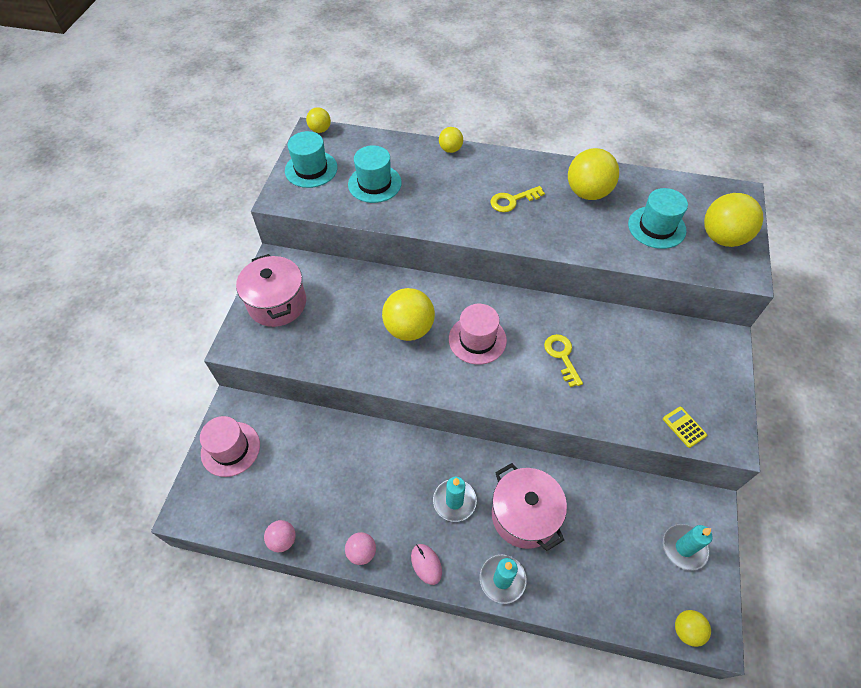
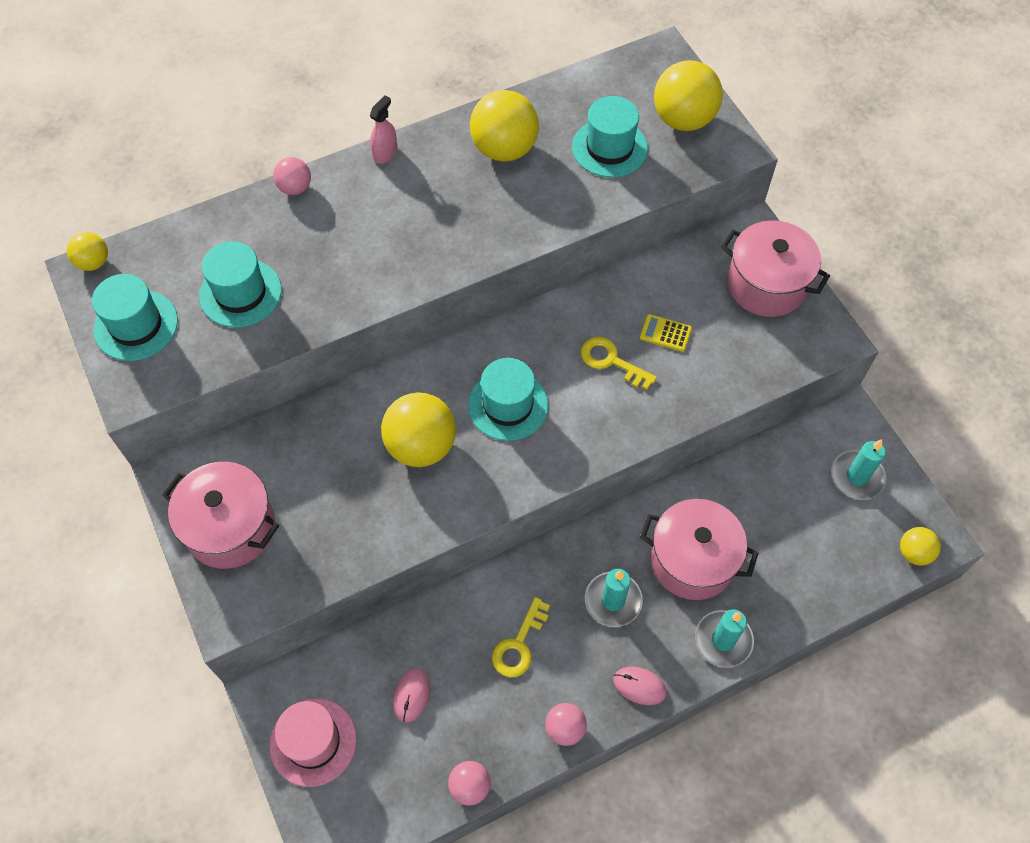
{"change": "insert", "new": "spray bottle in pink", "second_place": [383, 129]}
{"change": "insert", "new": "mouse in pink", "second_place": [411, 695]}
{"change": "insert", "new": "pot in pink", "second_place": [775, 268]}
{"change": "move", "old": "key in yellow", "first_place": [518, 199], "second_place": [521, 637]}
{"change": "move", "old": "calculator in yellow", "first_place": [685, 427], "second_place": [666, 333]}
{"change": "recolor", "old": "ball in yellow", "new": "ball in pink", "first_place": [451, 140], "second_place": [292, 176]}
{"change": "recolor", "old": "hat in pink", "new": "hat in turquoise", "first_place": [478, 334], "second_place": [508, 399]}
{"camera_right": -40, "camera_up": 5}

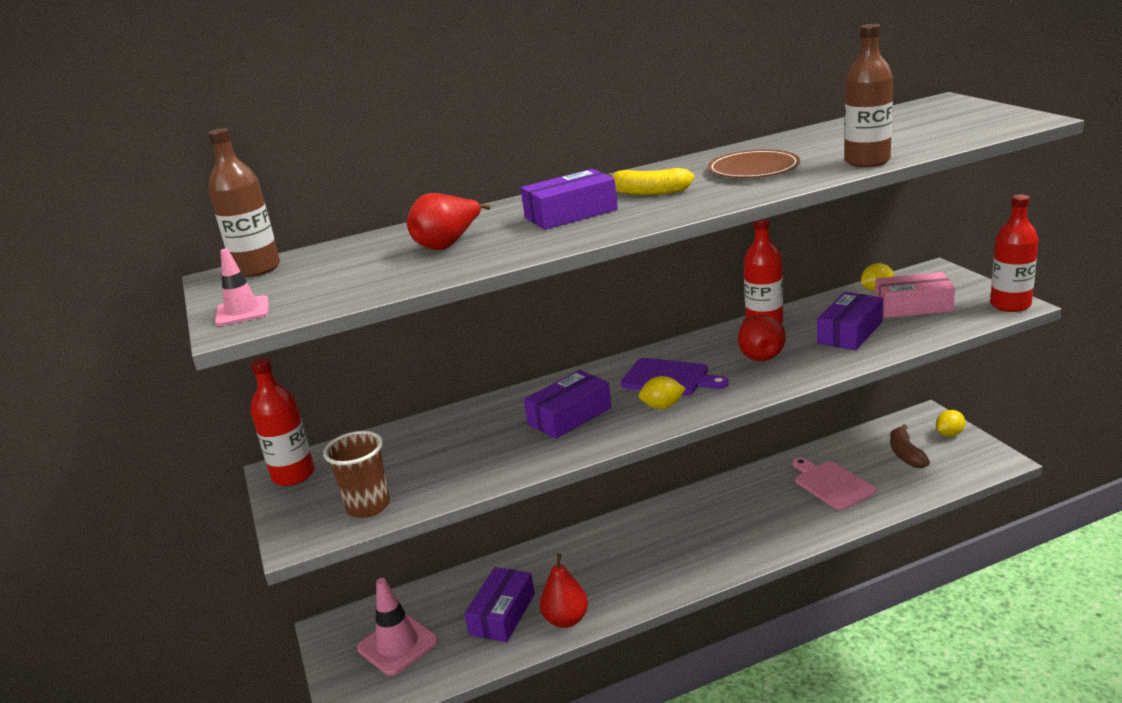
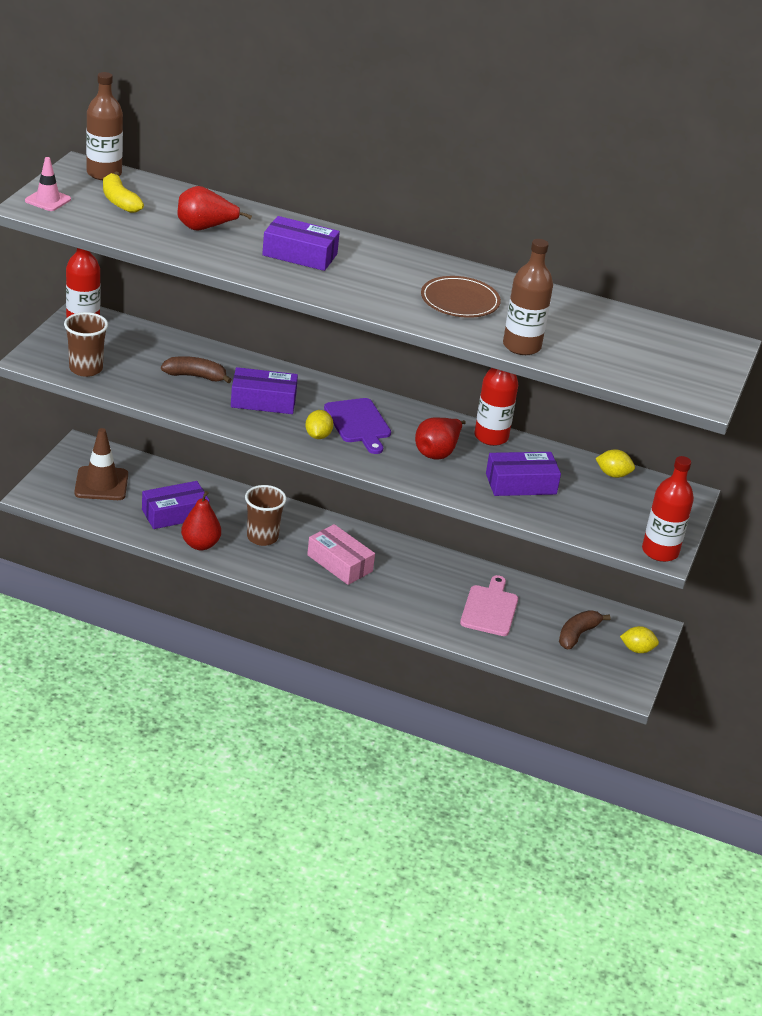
{"change": "insert", "new": "banana in brown", "second_place": [196, 370]}
{"change": "insert", "new": "cup in brown", "second_place": [265, 515]}
{"change": "move", "old": "banana in yellow", "first_place": [650, 182], "second_place": [123, 192]}
{"change": "move", "old": "box in pink", "first_place": [915, 295], "second_place": [341, 554]}
{"change": "recolor", "old": "traffic cone in pink", "new": "traffic cone in brown", "first_place": [397, 627], "second_place": [101, 464]}
{"change": "rotate", "old": "lemon in yellow", "first_place": [662, 392], "second_place": [319, 424], "degrees": 60}
{"camera_right": 35, "camera_up": 10}

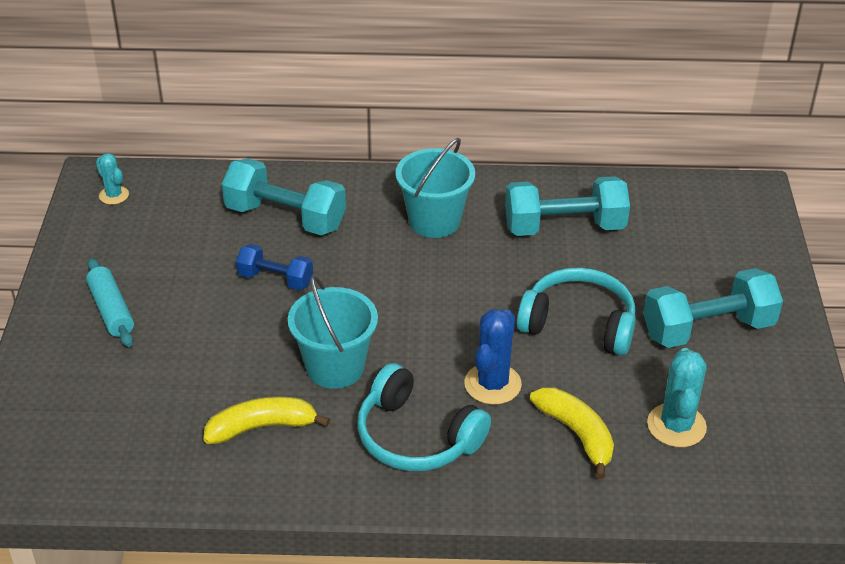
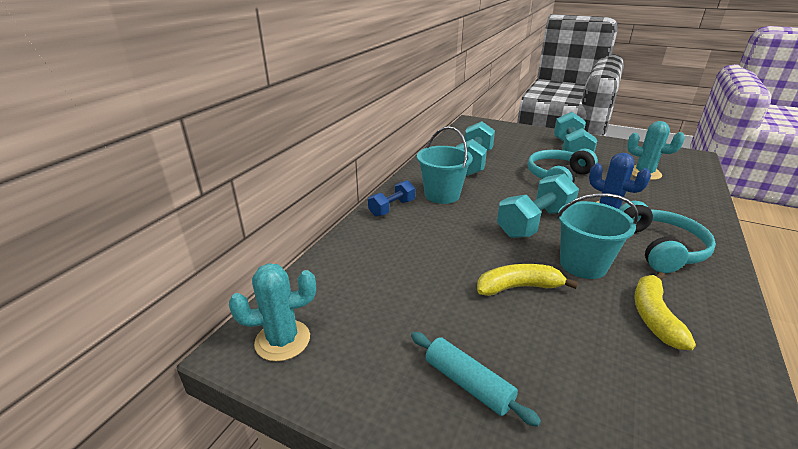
{"change": "move", "old": "dumbbell in turquoise", "first_place": [284, 196], "second_place": [538, 205]}
{"change": "move", "old": "dumbbell in blue", "first_place": [274, 267], "second_place": [391, 198]}
{"change": "move", "old": "banana in yellow", "first_place": [572, 433], "second_place": [527, 280]}
{"change": "rotate", "old": "rolling pin in turquoise", "first_place": [110, 302], "second_place": [476, 379], "degrees": 45}
{"change": "rotate", "old": "headphones in turquoise", "first_place": [424, 417], "second_place": [667, 237], "degrees": -60}
{"change": "resize", "old": "cactus in turquoise", "first_place": [112, 179], "second_place": [272, 312], "factor": 1.66}
{"camera_right": -65, "camera_up": -10}

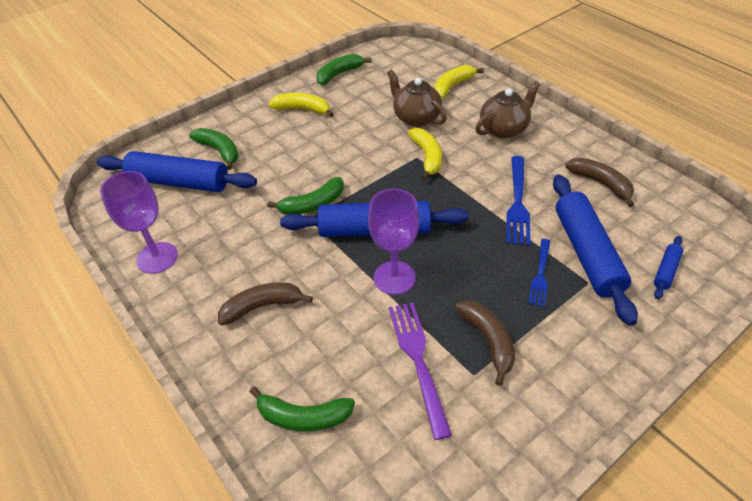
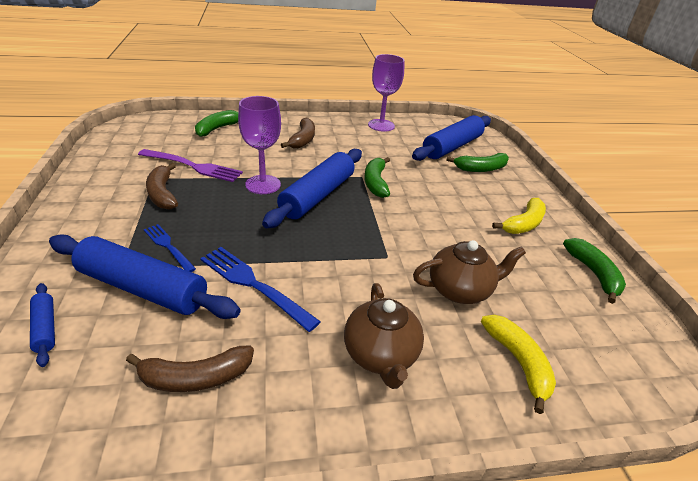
{"change": "delete", "old": "banana in yellow", "first_place": [425, 154]}
{"change": "rotate", "old": "banana in brown", "first_place": [485, 343], "second_place": [162, 186], "degrees": 60}
{"camera_right": 115, "camera_up": -10}

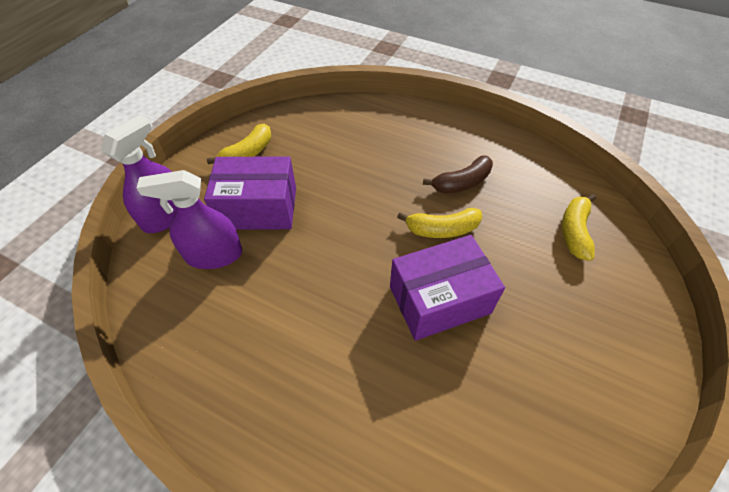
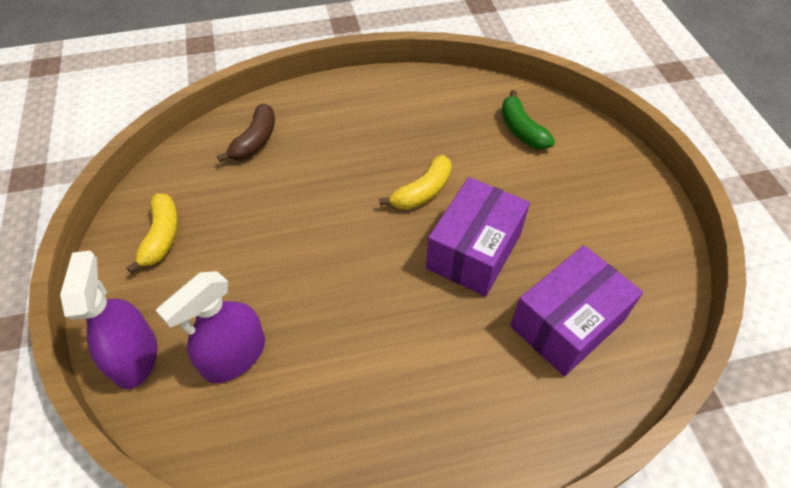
{"change": "move", "old": "box in purple", "first_place": [250, 193], "second_place": [576, 310]}
{"change": "move", "old": "banana in brown", "first_place": [458, 174], "second_place": [246, 133]}
{"change": "recolor", "old": "banana in yellow", "new": "banana in green", "first_place": [579, 227], "second_place": [528, 119]}
{"camera_right": -40, "camera_up": 0}

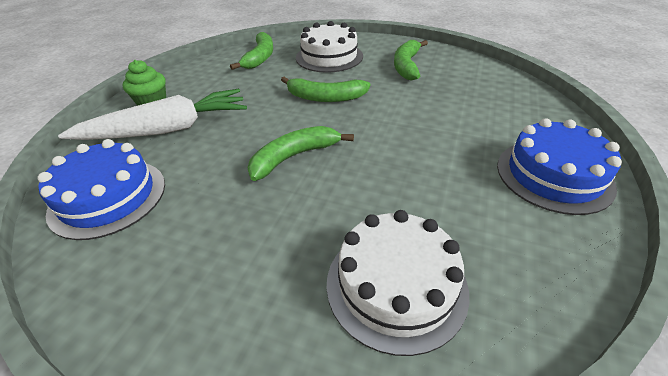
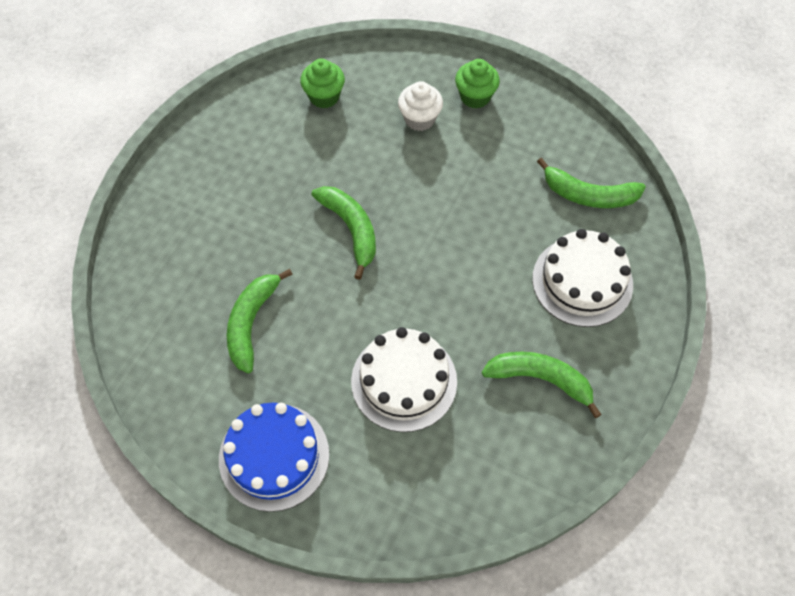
{"change": "move", "old": "banana in green", "first_place": [325, 89], "second_place": [259, 321]}
{"change": "move", "old": "cake in white", "first_place": [398, 283], "second_place": [404, 379]}
{"change": "replace", "old": "cake in blue", "new": "cupcake in green", "first_place": [101, 189], "second_place": [322, 84]}
{"change": "replace", "old": "carrot in white", "new": "cupcake in white", "first_place": [152, 114], "second_place": [420, 106]}
{"camera_right": 95, "camera_up": 20}

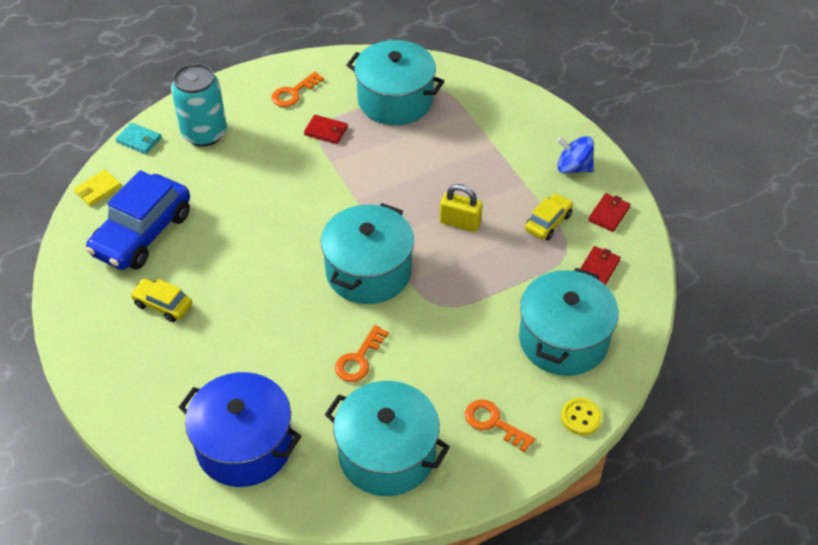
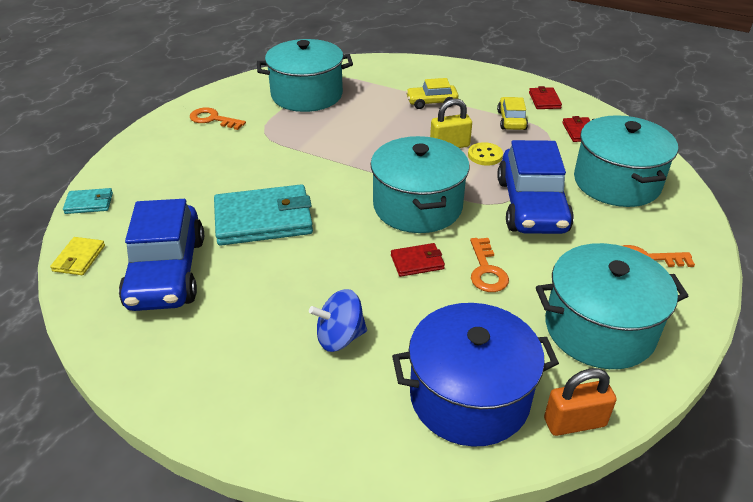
{"change": "delete", "old": "can in turquoise", "first_place": [199, 105]}
{"change": "insert", "new": "wallet in turquoise", "second_place": [263, 215]}
{"change": "insert", "new": "car in blue", "second_place": [535, 187]}
{"change": "insert", "new": "padlock in orange", "second_place": [580, 402]}
{"change": "move", "old": "car in yellow", "first_place": [161, 300], "second_place": [432, 93]}
{"change": "move", "old": "wallet in red", "first_place": [326, 129], "second_place": [418, 260]}
{"change": "move", "old": "spinning top in blue", "first_place": [575, 154], "second_place": [338, 320]}
{"change": "move", "old": "button in yellow", "first_place": [581, 416], "second_place": [485, 154]}
{"change": "rotate", "old": "key in orange", "first_place": [297, 89], "second_place": [218, 119], "degrees": 105}
{"camera_right": -35, "camera_up": -10}

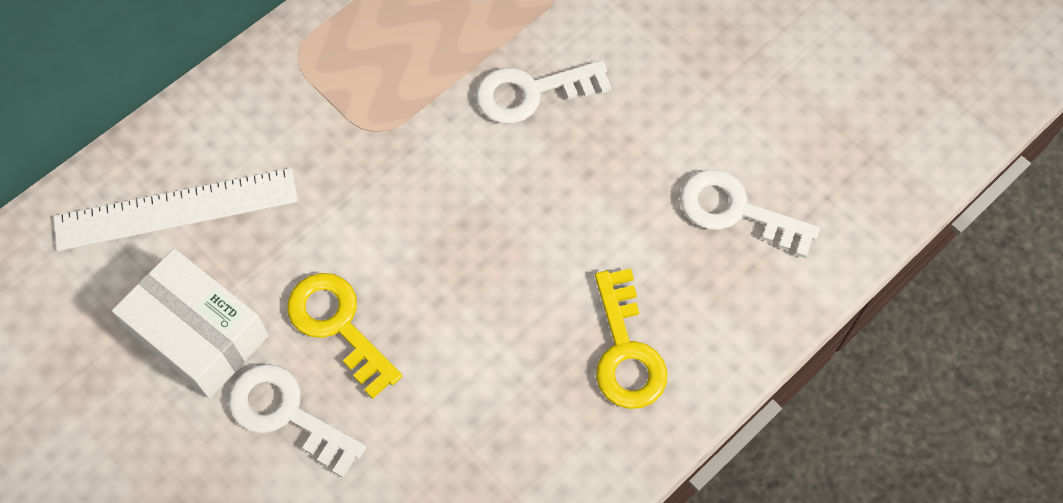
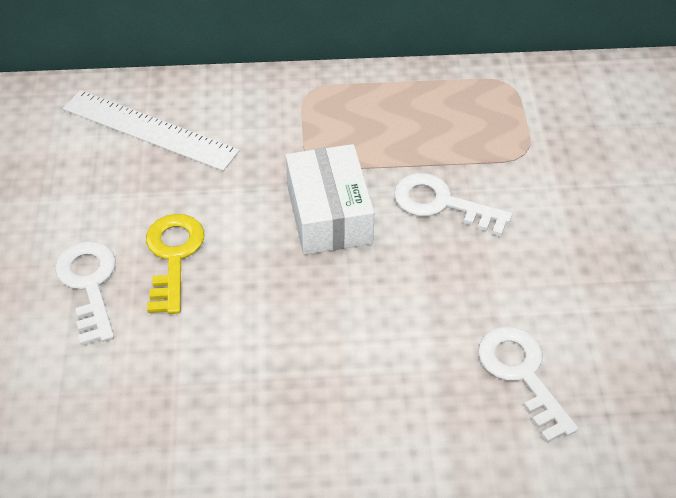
{"change": "delete", "old": "key in yellow", "first_place": [631, 338]}
{"change": "move", "old": "box in white", "first_place": [190, 323], "second_place": [330, 199]}
{"camera_right": 40, "camera_up": -15}

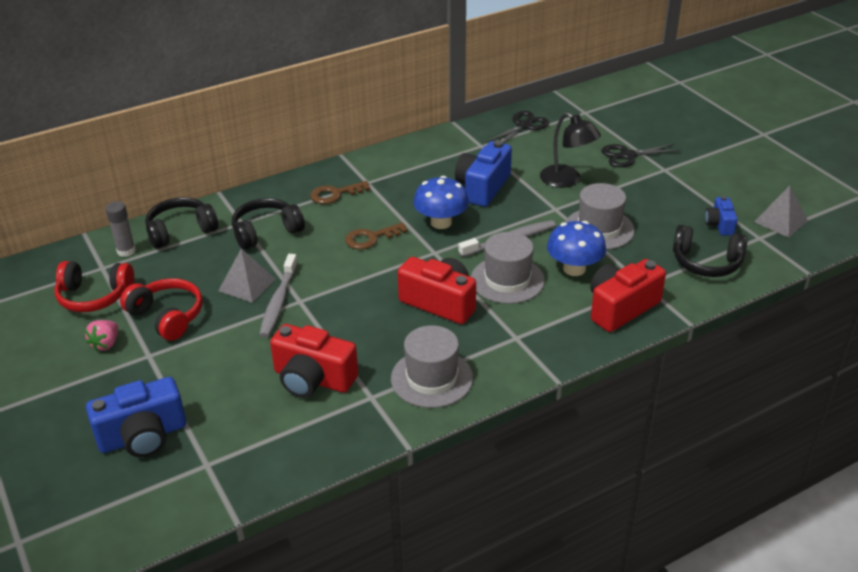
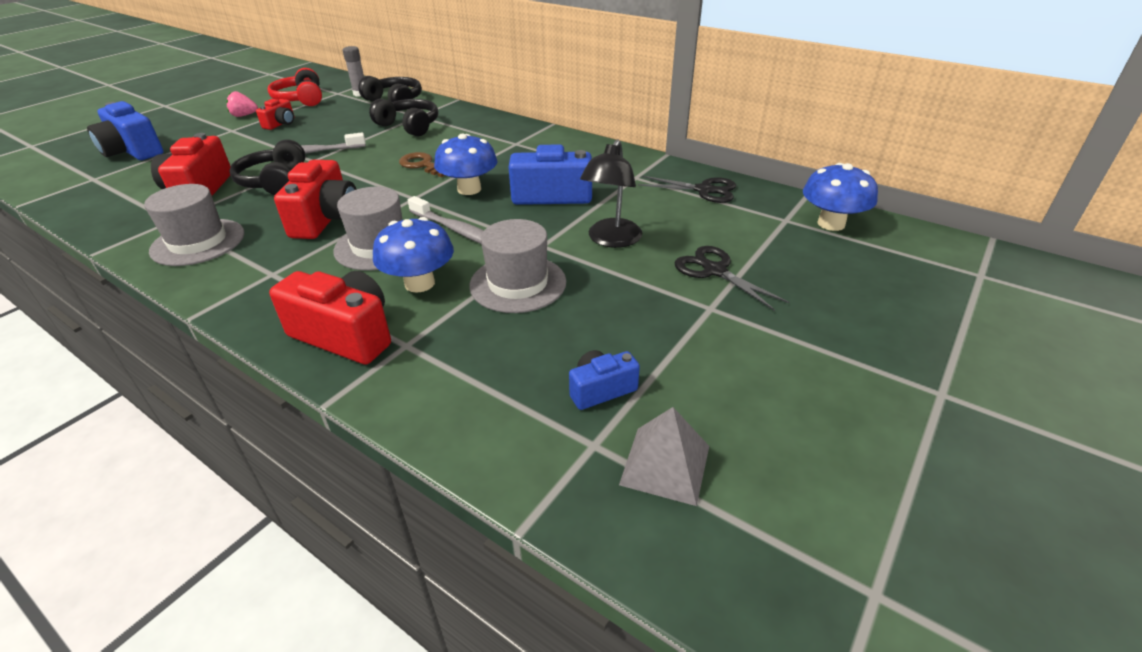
{"change": "delete", "old": "pyramid in grey", "first_place": [246, 276]}
{"change": "delete", "old": "key in brown", "first_place": [340, 192]}
{"change": "insert", "new": "mushroom in blue", "second_place": [840, 197]}
{"change": "move", "old": "headphones in black", "first_place": [710, 251], "second_place": [267, 167]}
{"change": "replace", "old": "headphones in red", "new": "camera in red", "first_place": [161, 309], "second_place": [275, 114]}
{"camera_right": 65, "camera_up": 0}

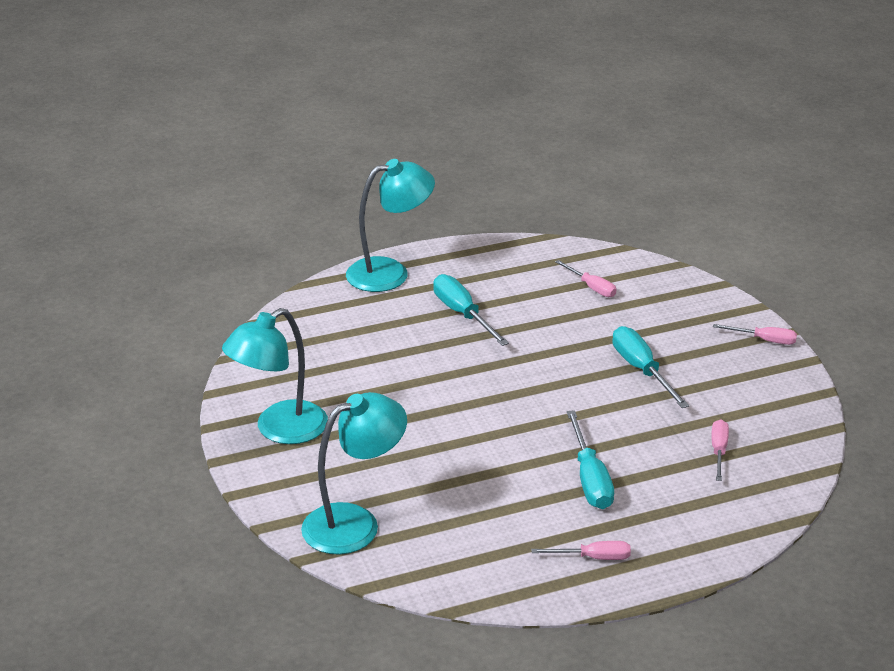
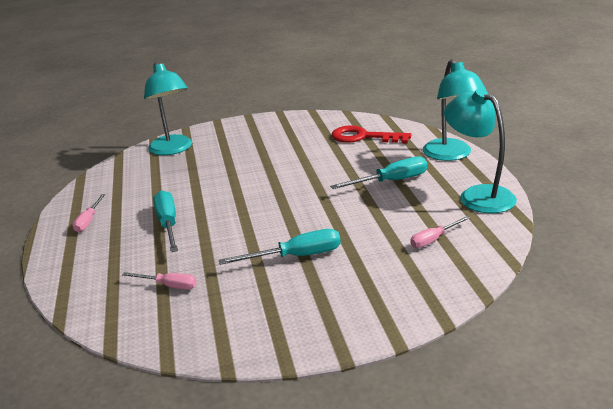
{"change": "delete", "old": "screwdriver in pink", "first_place": [755, 334]}
{"change": "insert", "new": "key in red", "second_place": [371, 134]}
{"change": "move", "old": "lamp in turquoise", "first_place": [275, 376], "second_place": [480, 150]}
{"change": "rotate", "old": "screwdriver in turquoise", "first_place": [590, 459], "second_place": [165, 221], "degrees": 75}
{"camera_right": 100, "camera_up": -5}

